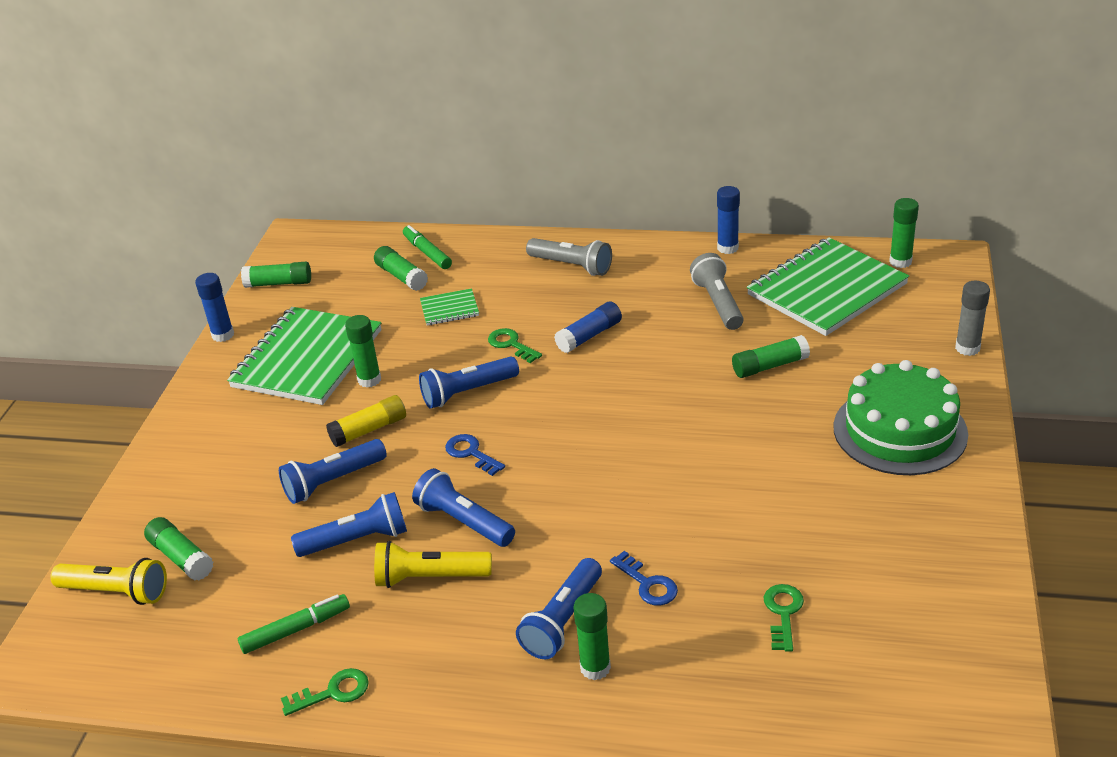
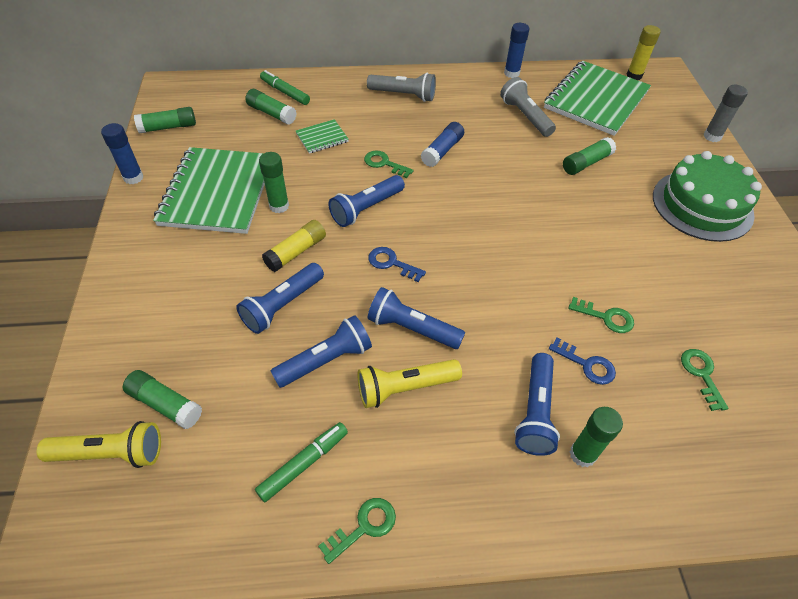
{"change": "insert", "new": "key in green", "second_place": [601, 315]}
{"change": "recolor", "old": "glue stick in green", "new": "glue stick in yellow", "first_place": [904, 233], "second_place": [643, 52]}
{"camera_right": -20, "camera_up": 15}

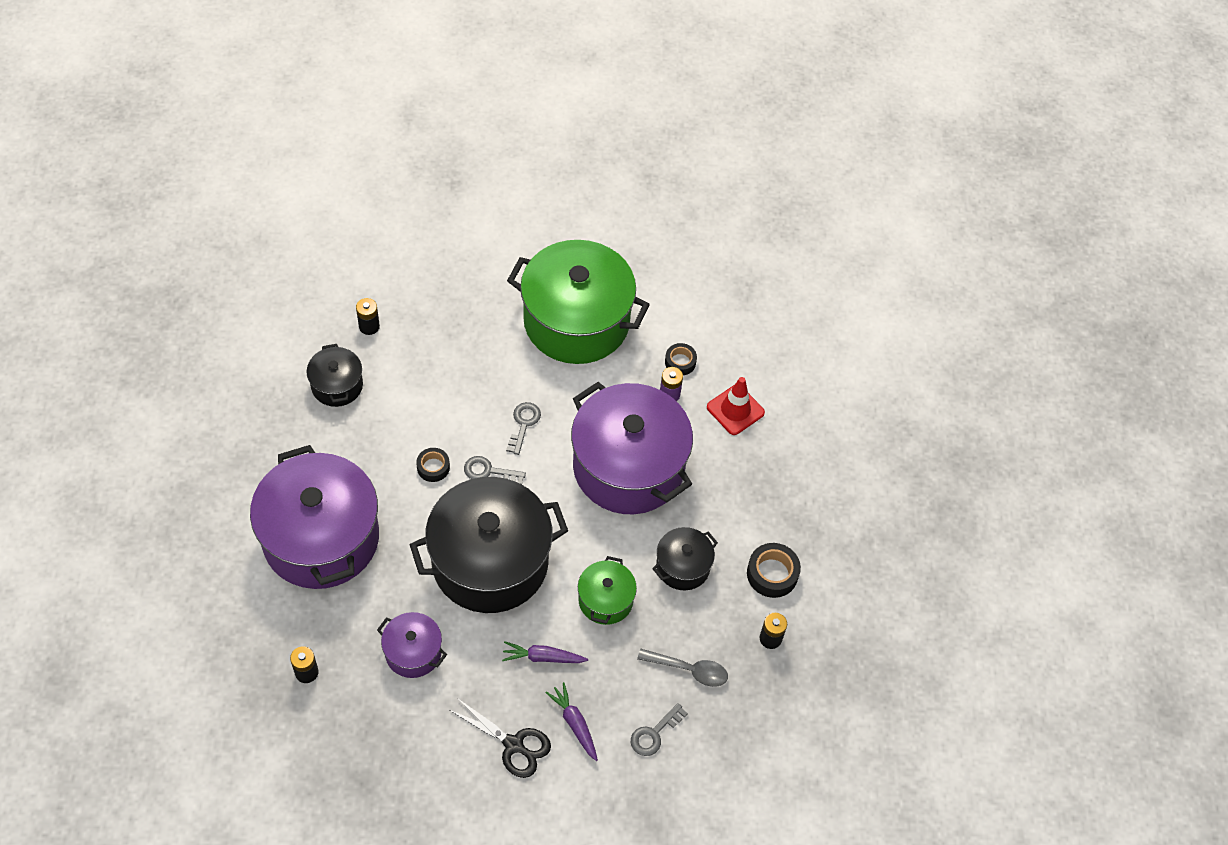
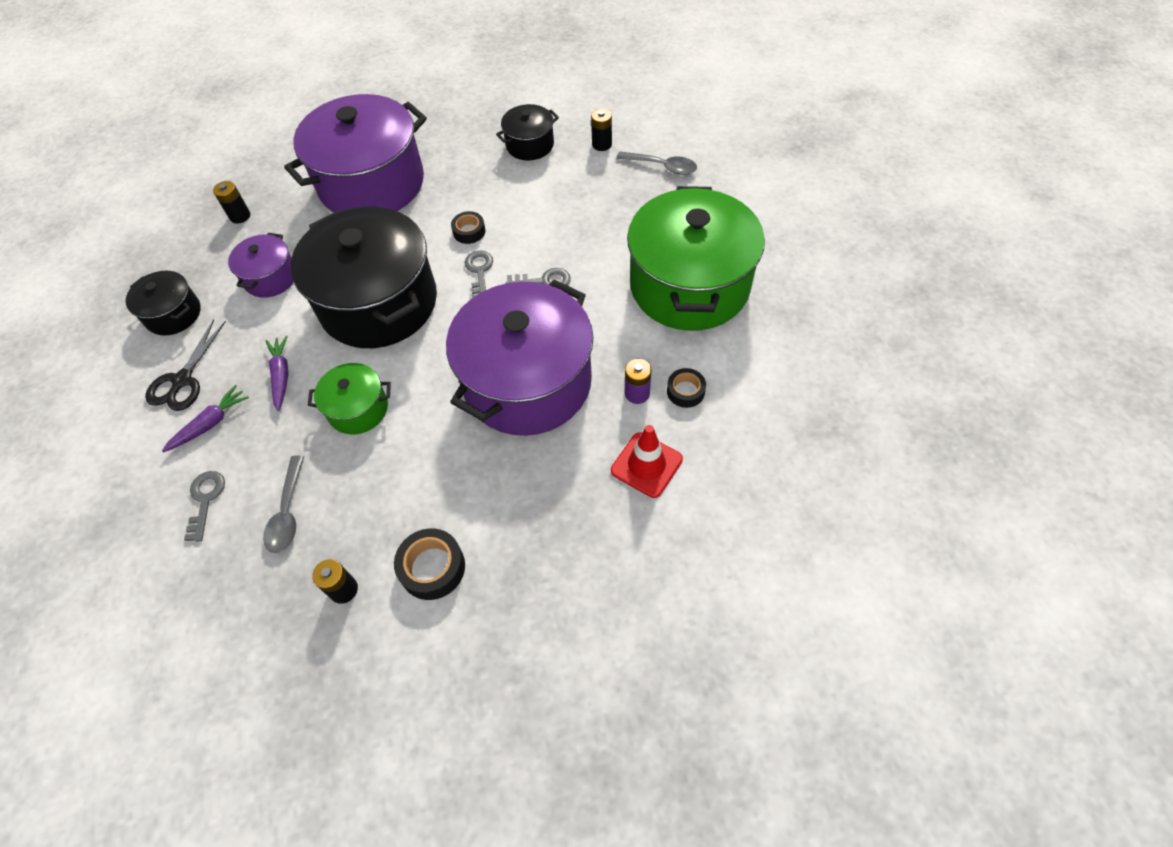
{"change": "insert", "new": "spoon in grey", "second_place": [656, 163]}
{"change": "move", "old": "pot in black", "first_place": [685, 558], "second_place": [163, 303]}
{"change": "rotate", "old": "key in grey", "first_place": [659, 729], "second_place": [204, 506], "degrees": 60}
{"camera_right": 80, "camera_up": 0}

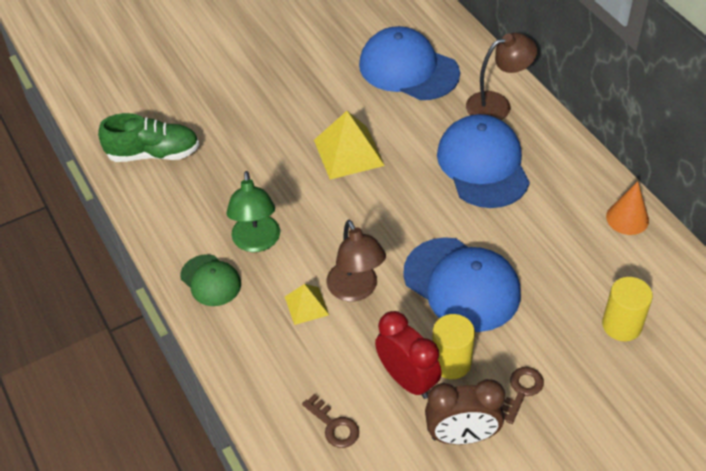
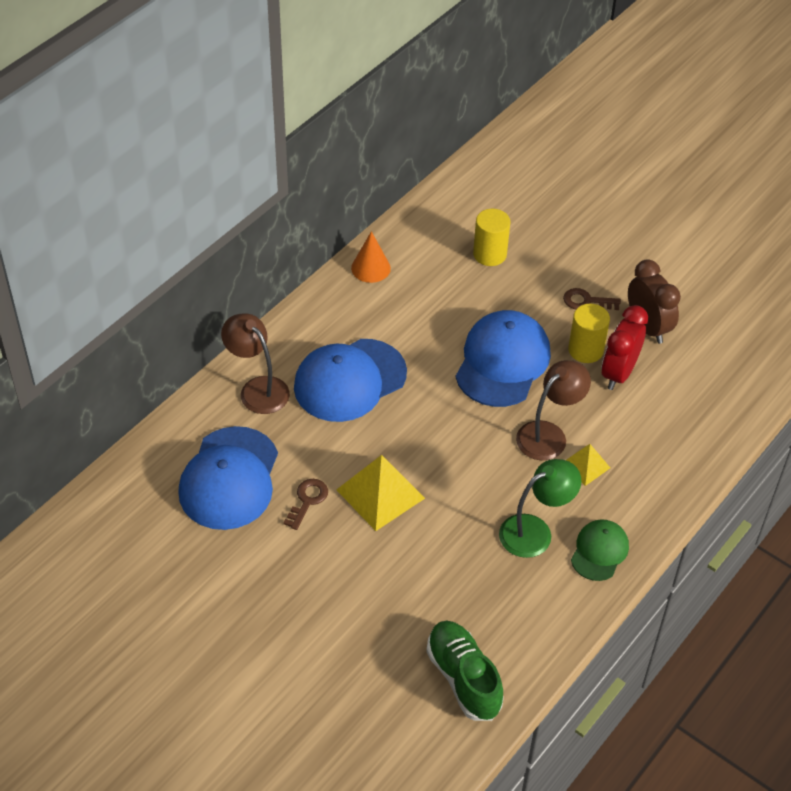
{"change": "move", "old": "key in brown", "first_place": [330, 421], "second_place": [305, 504]}
{"camera_right": -115, "camera_up": 0}

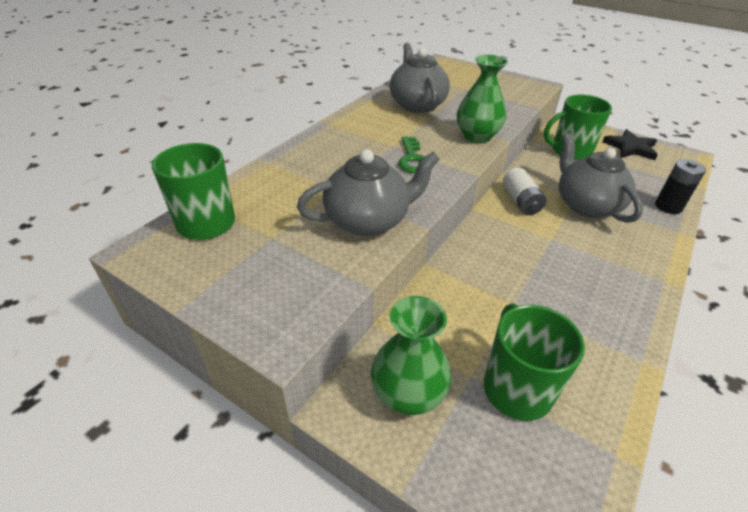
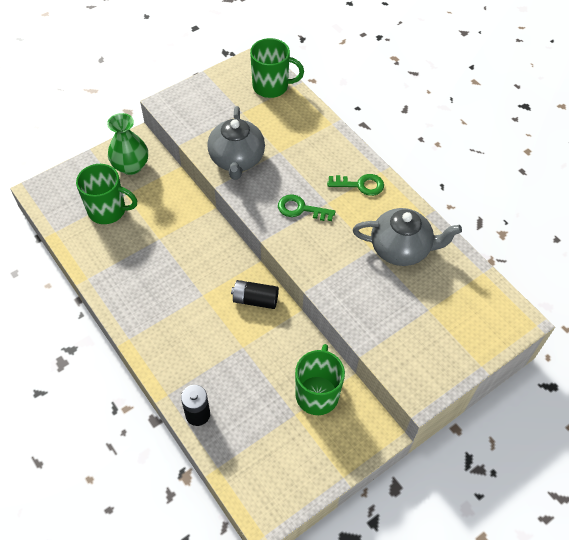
{"change": "delete", "old": "vase in green", "first_place": [482, 98]}
{"change": "delete", "old": "teapot in grey", "first_place": [601, 178]}
{"change": "delete", "old": "star in black", "first_place": [630, 144]}
{"change": "insert", "new": "key in green", "second_place": [355, 185]}
{"change": "recolor", "old": "battery in white", "new": "battery in black", "first_place": [524, 191], "second_place": [255, 294]}
{"camera_right": 110, "camera_up": 15}

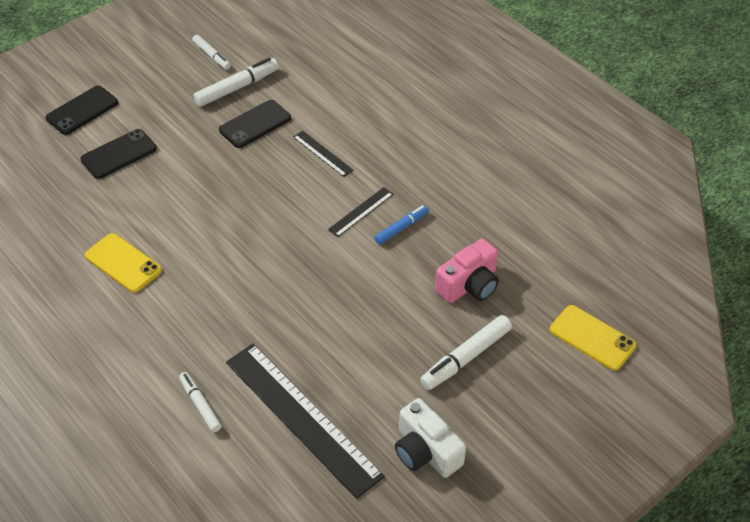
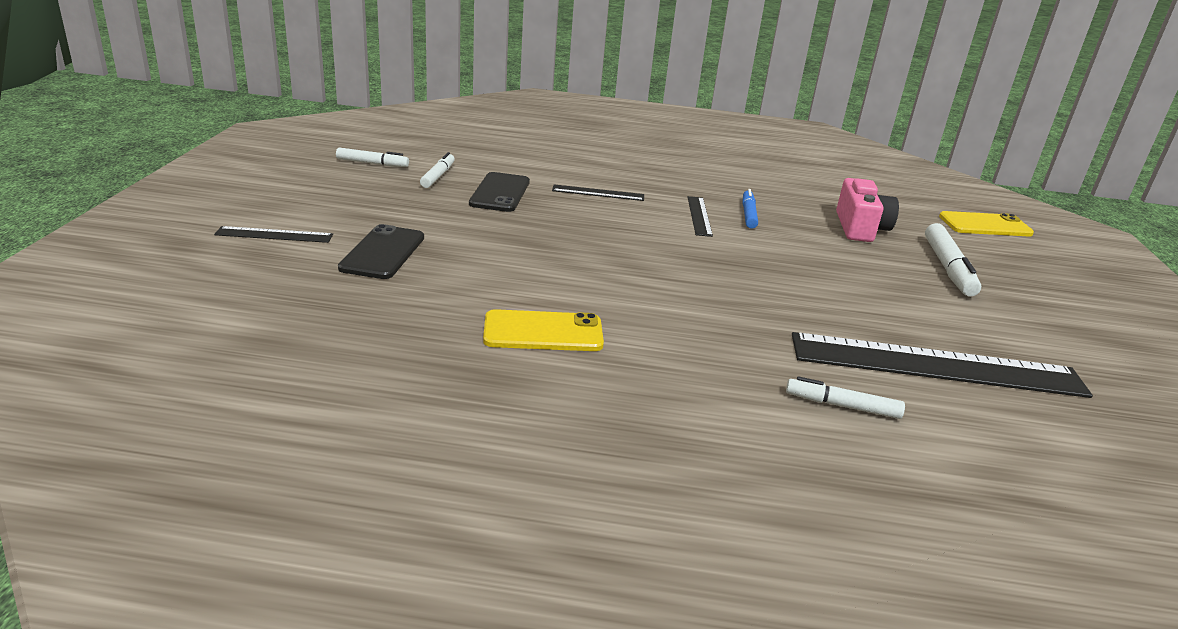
{"change": "delete", "old": "camera in white", "first_place": [430, 438]}
{"change": "replace", "old": "phone in black", "new": "ruler in black", "first_place": [82, 110], "second_place": [273, 234]}
{"change": "resize", "old": "marker in white", "first_place": [236, 82], "second_place": [437, 170], "factor": 0.63}
{"camera_right": -45, "camera_up": -20}

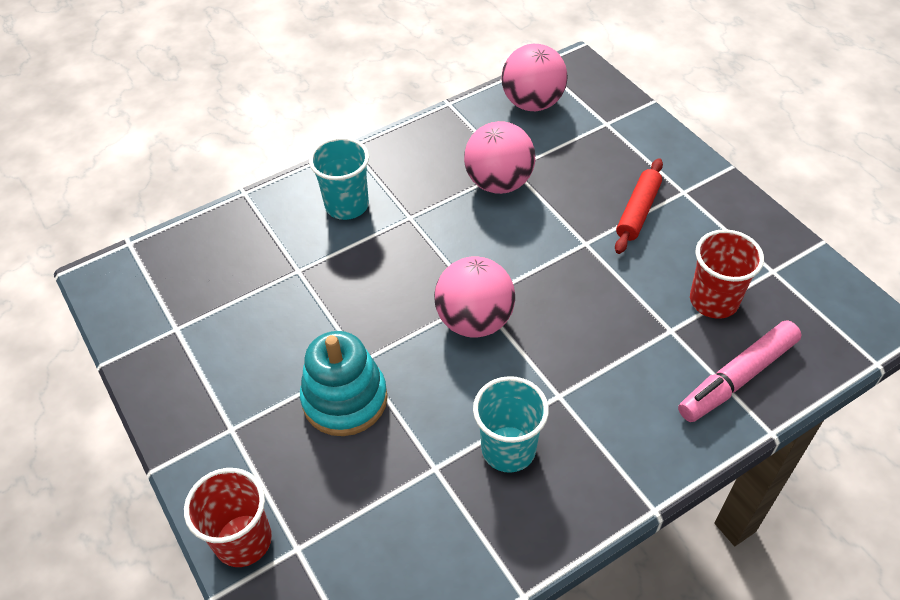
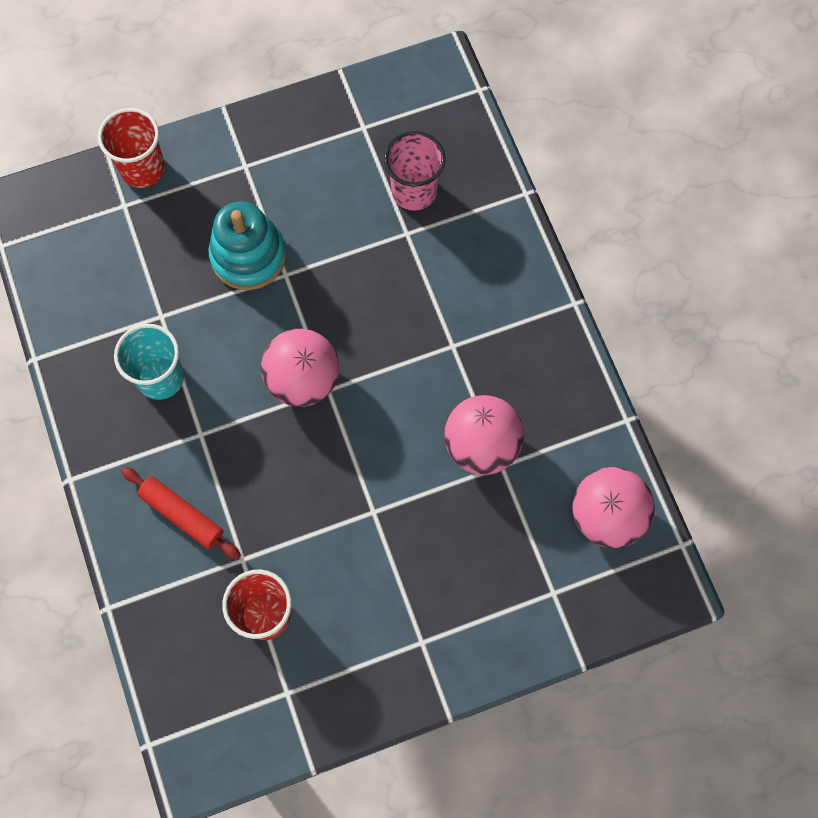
{"change": "delete", "old": "cup in turquoise", "first_place": [339, 178]}
{"change": "delete", "old": "marker in pink", "first_place": [740, 371]}
{"change": "insert", "new": "cup in pink", "second_place": [415, 171]}
{"change": "move", "old": "rolling pin in red", "first_place": [639, 206], "second_place": [181, 513]}
{"camera_right": 100, "camera_up": 20}

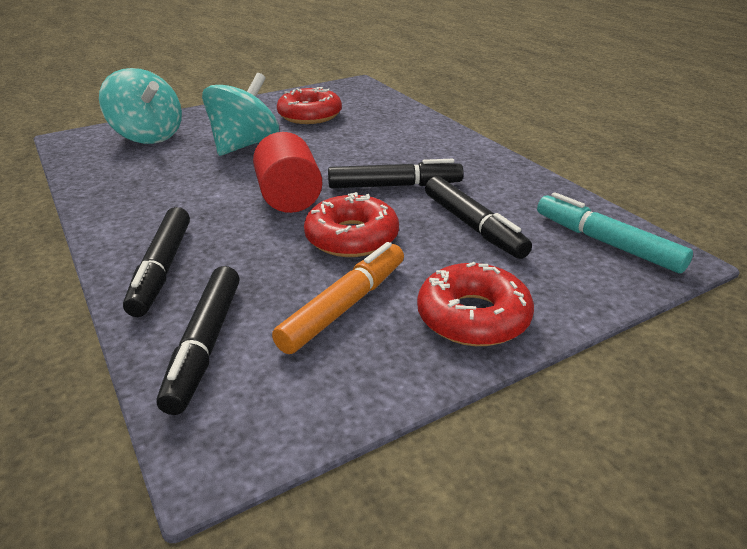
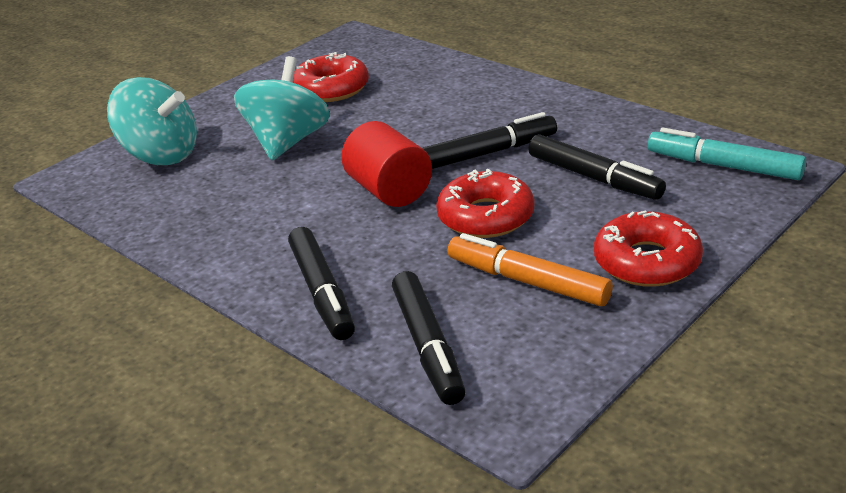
{"change": "rotate", "old": "marker in orange", "first_place": [338, 298], "second_place": [530, 269], "degrees": -75}
{"camera_right": -15, "camera_up": 0}

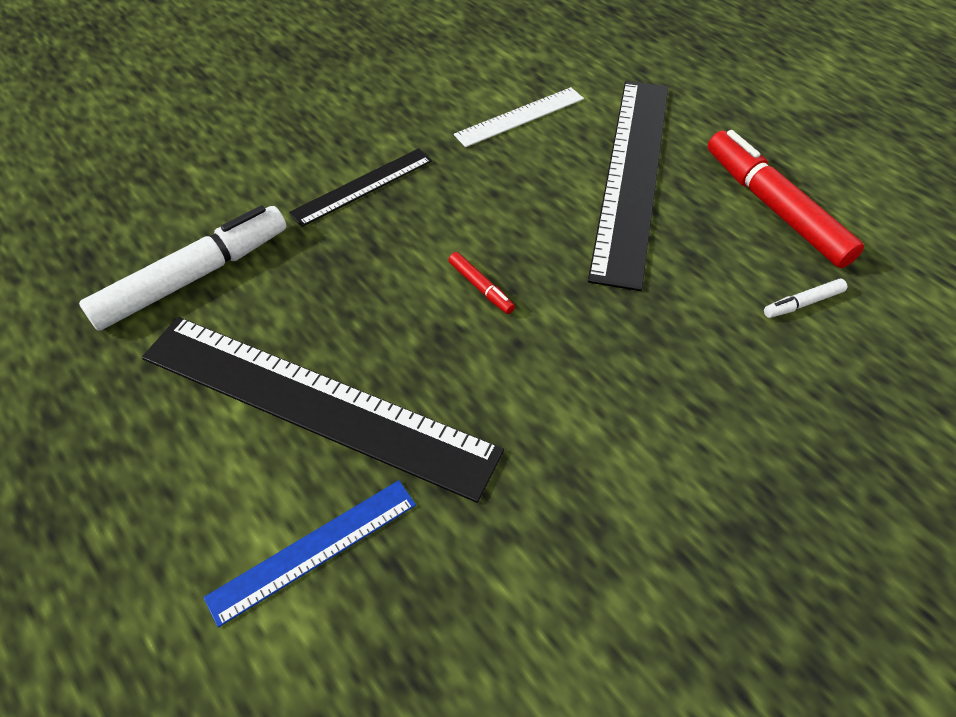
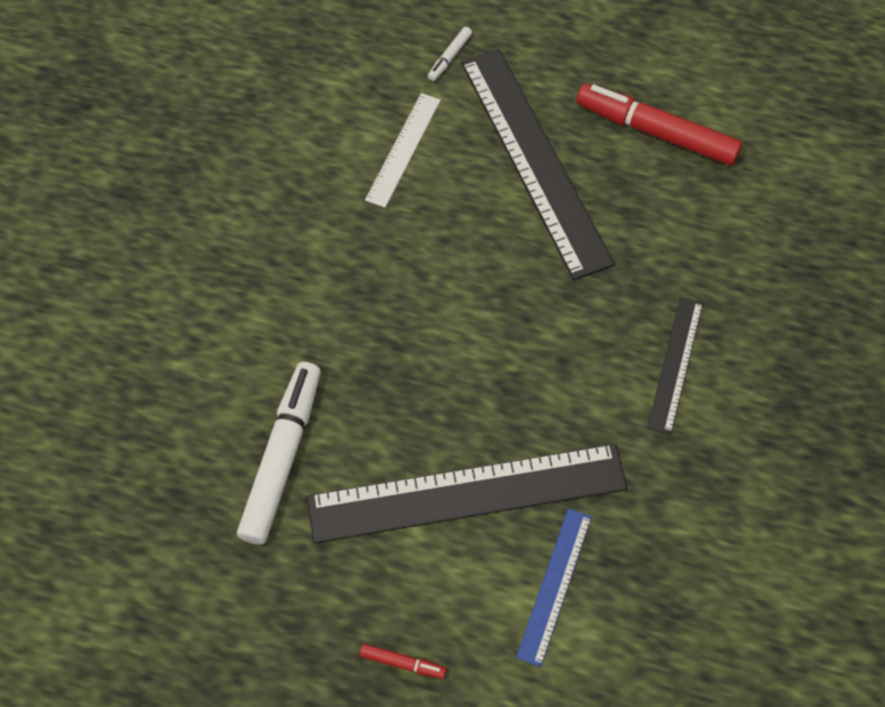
{"change": "move", "old": "ruler in black", "first_place": [360, 187], "second_place": [675, 366]}
{"change": "move", "old": "marker in red", "first_place": [482, 283], "second_place": [403, 661]}
{"change": "move", "old": "marker in white", "first_place": [805, 298], "second_place": [450, 54]}
{"camera_right": -35, "camera_up": 10}

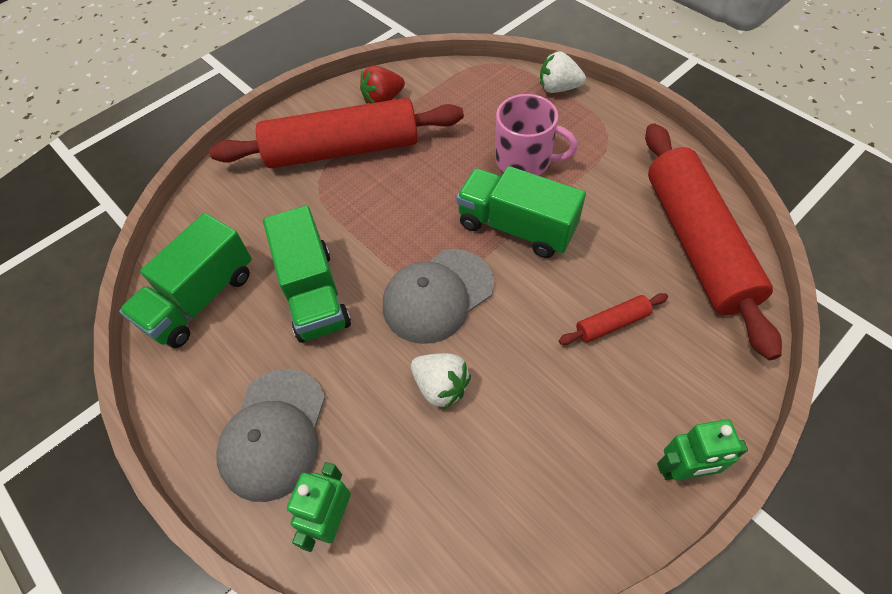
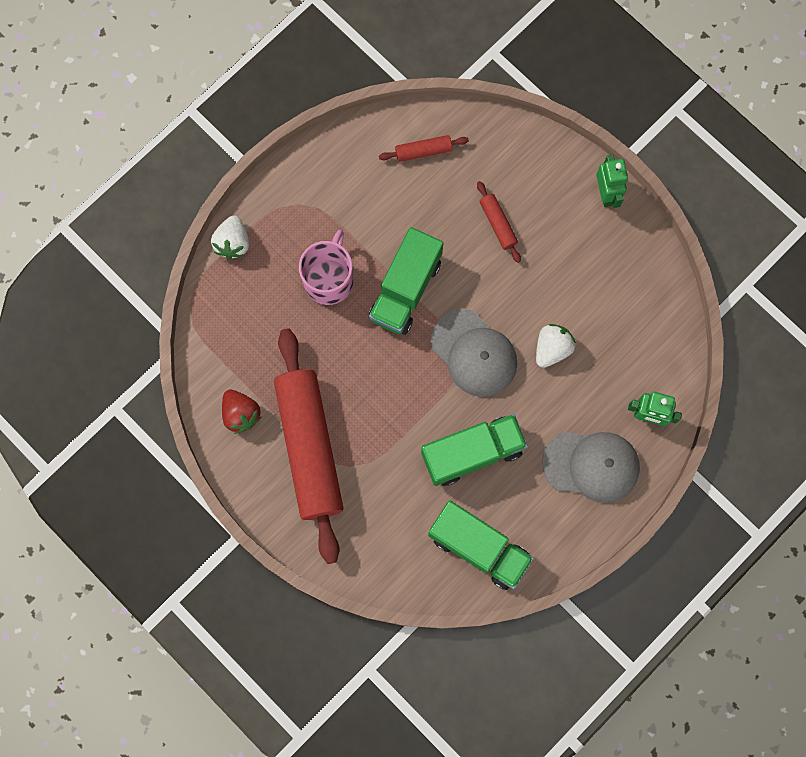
{"change": "resize", "old": "rolling pin in red", "first_place": [713, 241], "second_place": [424, 148], "factor": 0.4}
{"camera_right": -95, "camera_up": 20}

